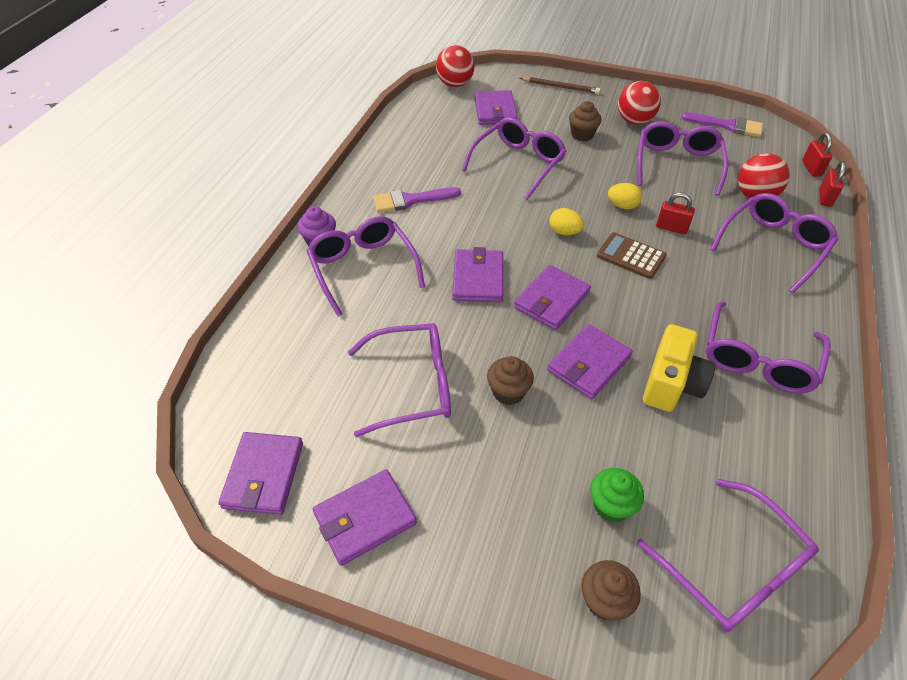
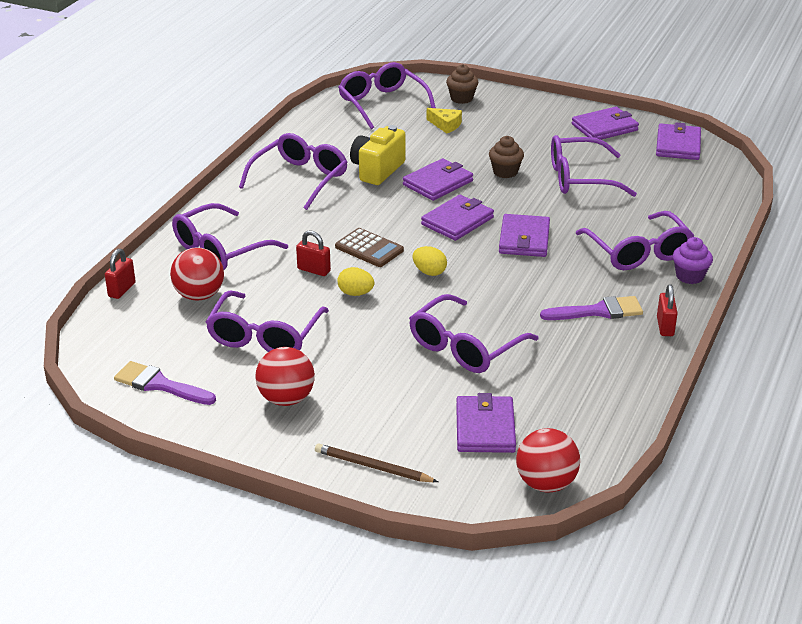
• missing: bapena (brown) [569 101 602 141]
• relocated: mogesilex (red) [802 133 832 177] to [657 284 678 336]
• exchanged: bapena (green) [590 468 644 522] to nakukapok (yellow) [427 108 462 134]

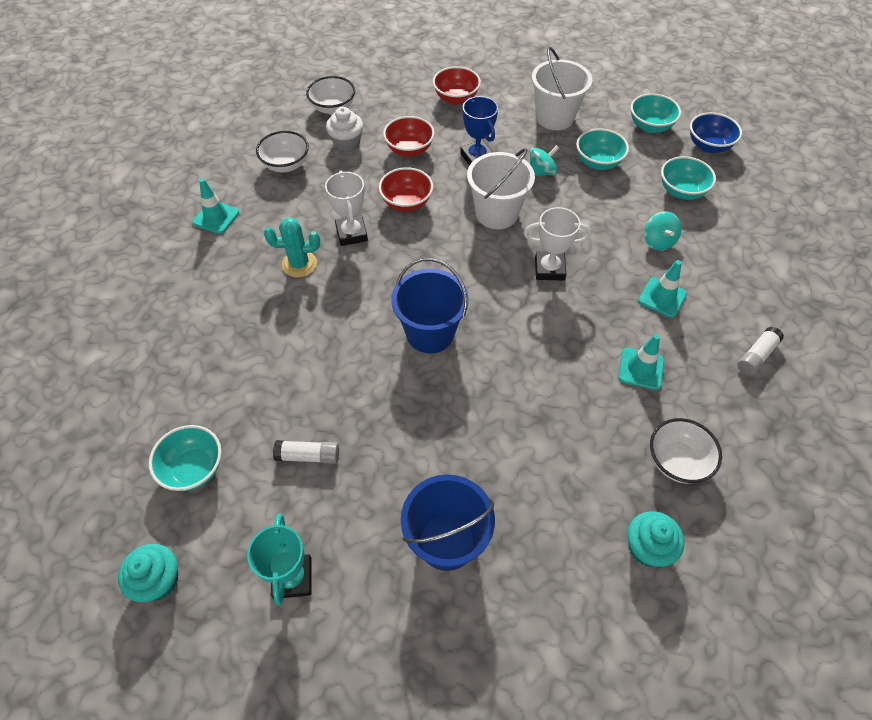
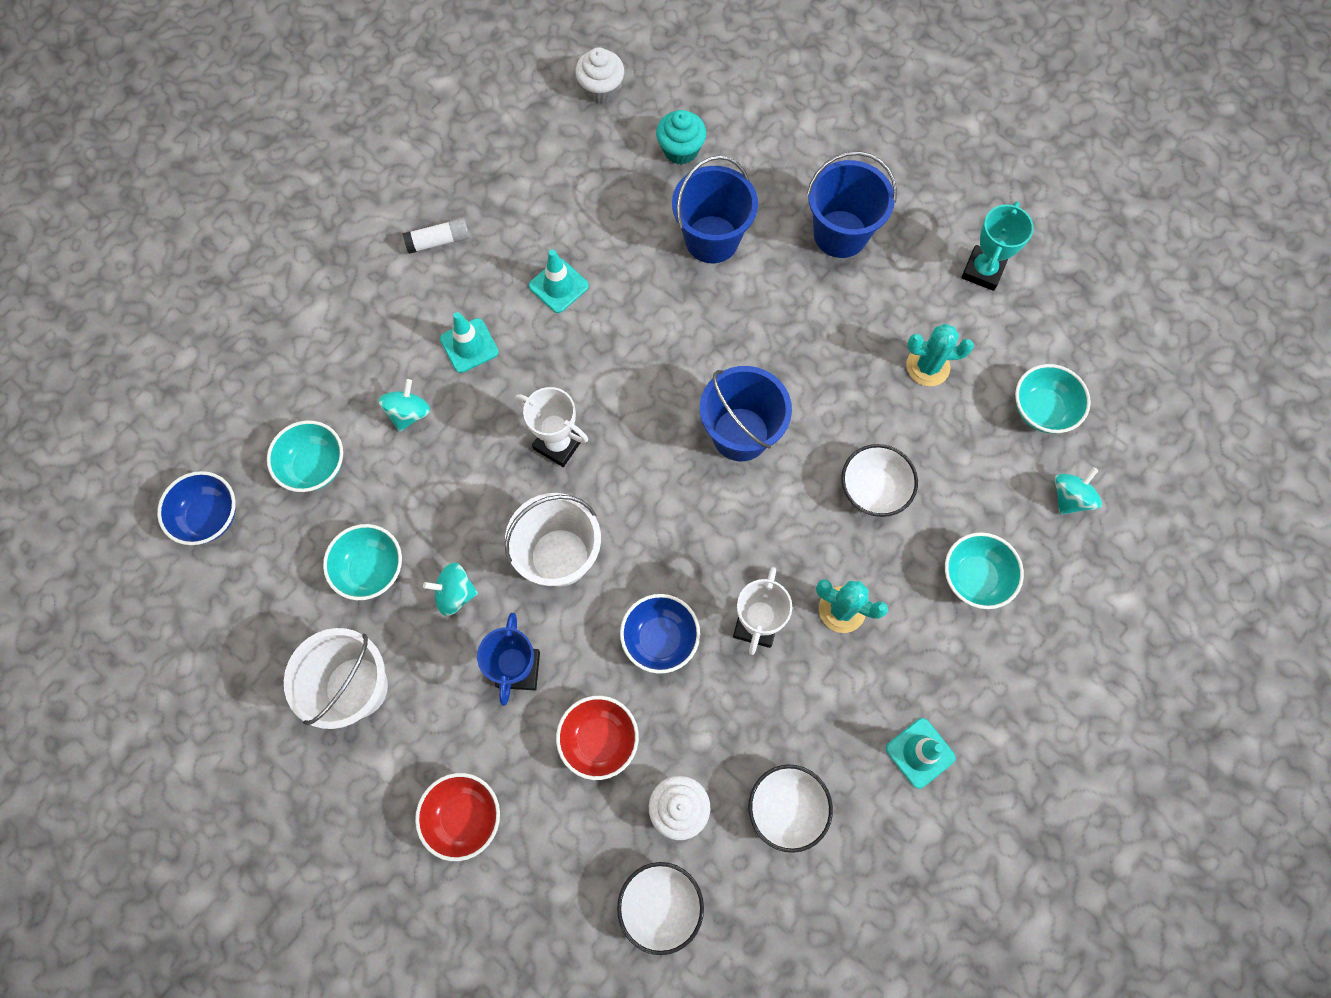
• missing: bapena (turquoise) [118 544 178 602]
• appeared: bapena (white) [575 47 624 103]
• appeared: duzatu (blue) [672 155 758 263]
• appeared: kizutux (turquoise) [1055 467 1102 515]
• relocated: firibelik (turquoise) [631 93 681 133] to [945 532 1024 609]
• relocated: firibelik (white) [650 418 722 484] to [841 444 918 517]
• exchanged: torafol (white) [273 440 339 464] to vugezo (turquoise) [906 324 974 386]
• colour: firibelik (red) [379 167 433 212] to firibelik (blue) [620 594 700 674]

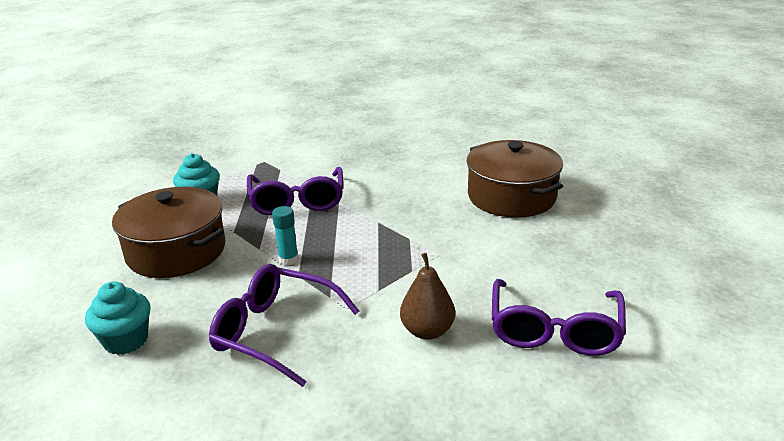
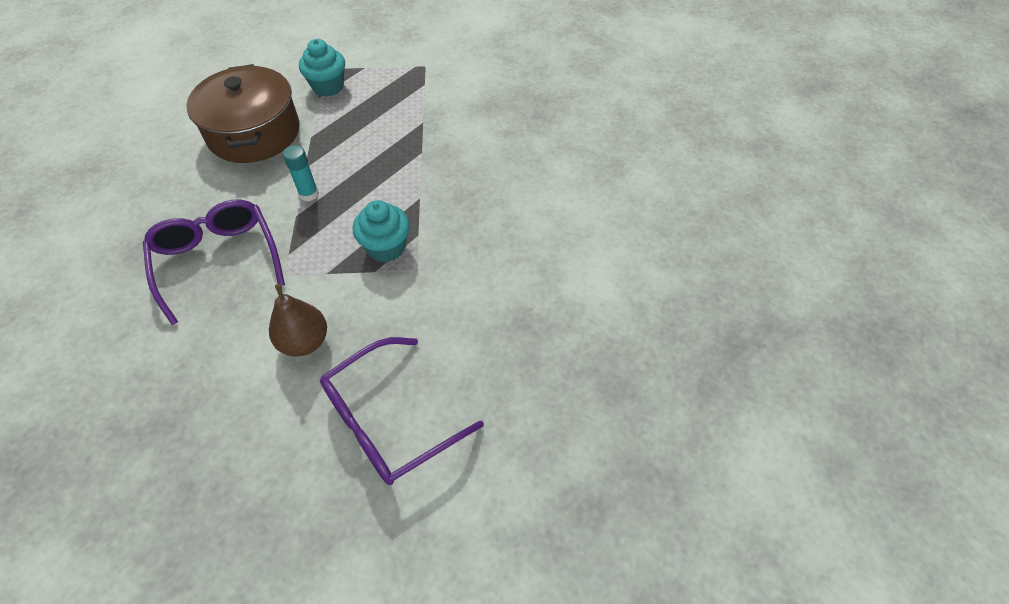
• missing: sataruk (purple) [247 167 343 215]
• missing: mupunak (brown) [466 140 563 218]
• relocated: bapena (turquoise) [85 281 151 355] to [353 200 410 263]

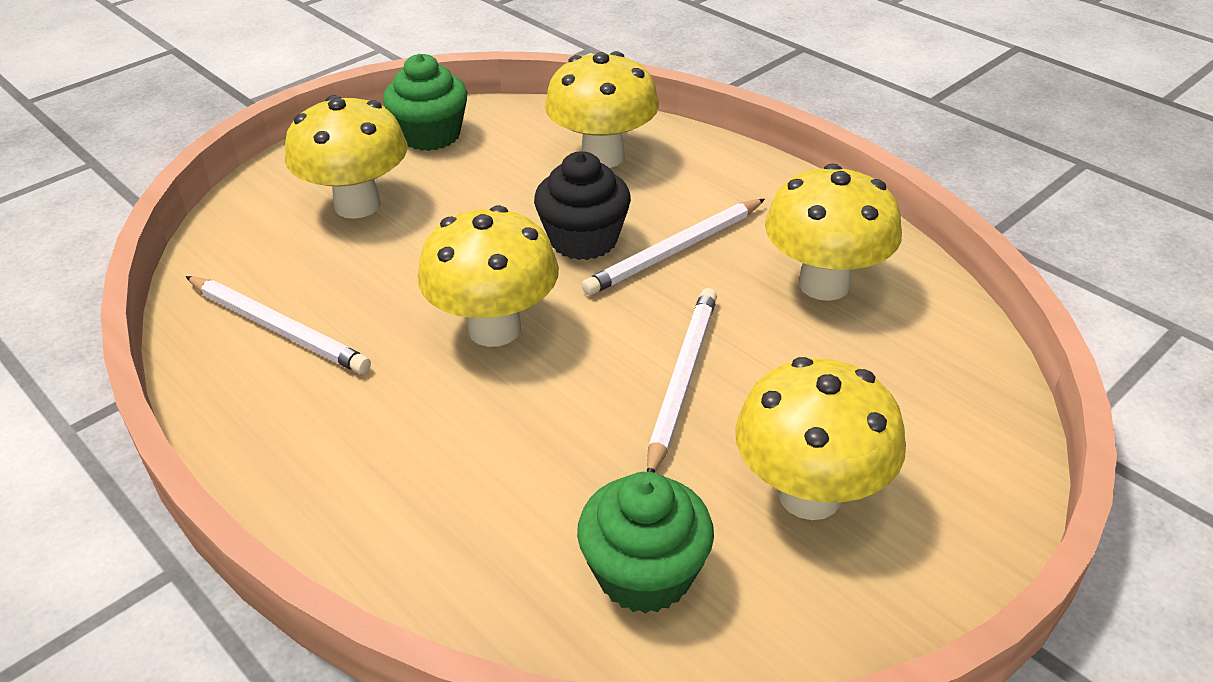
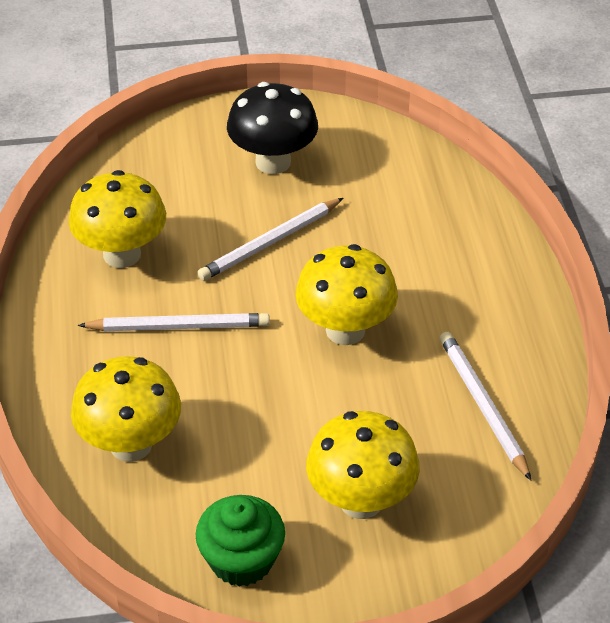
• missing: bapena (black) [534 151 631 260]
• missing: bapena (green) [577 472 714 613]
• colour: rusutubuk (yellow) [735 357 906 520] to rusutubuk (black) [227 82 318 174]

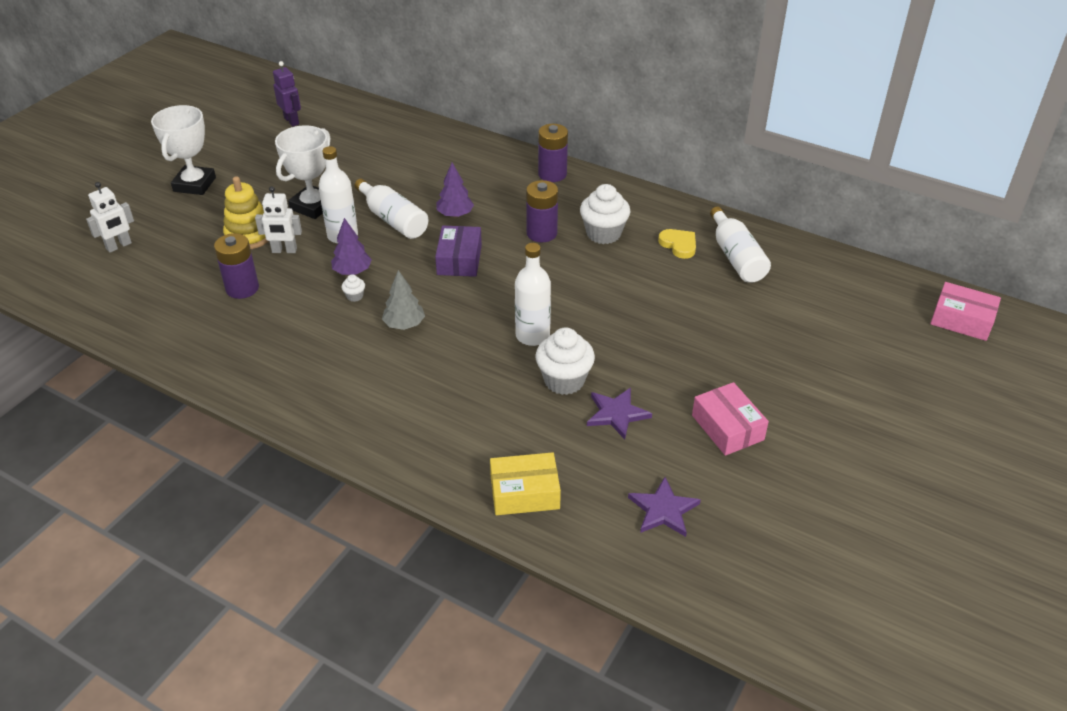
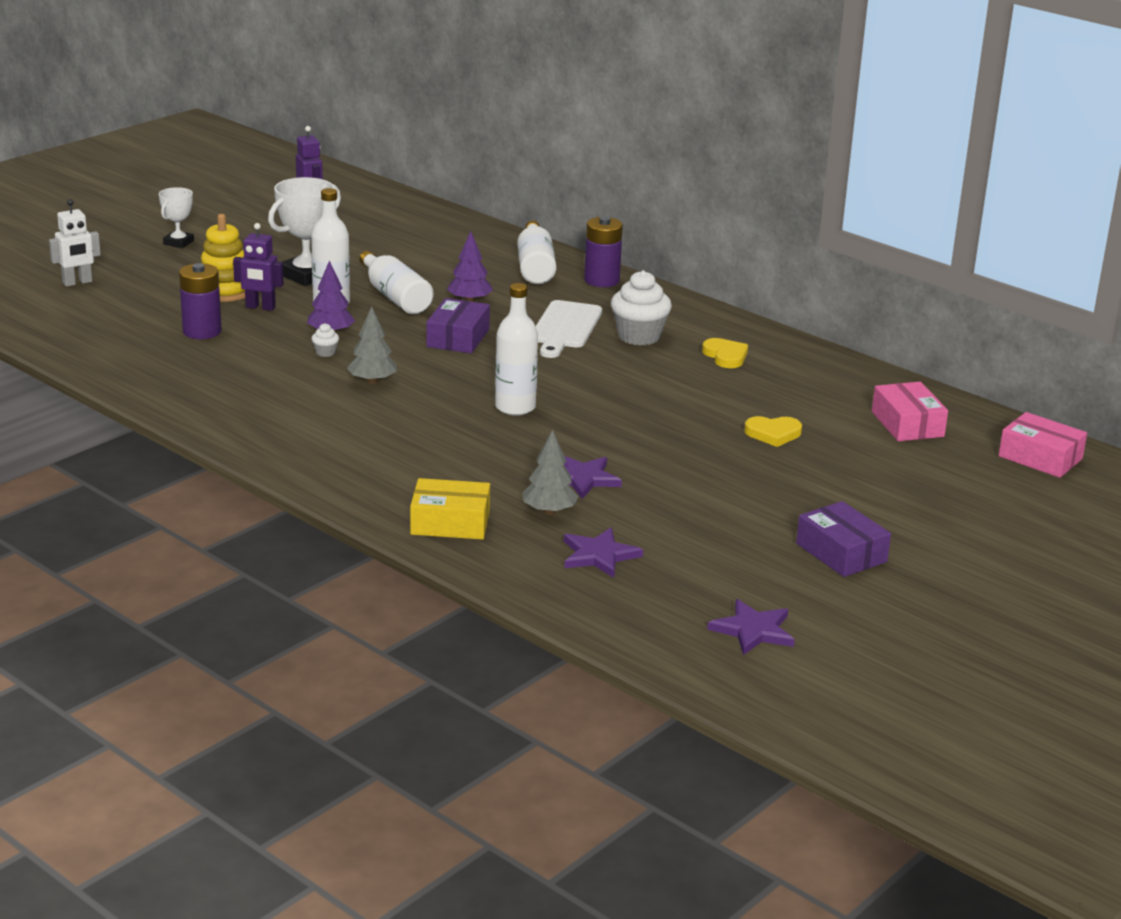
• missing: bapena (white) [536 328 595 395]
• appeared: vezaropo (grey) [523 429 578 515]
• appeared: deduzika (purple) [707 599 795 655]
• appeared: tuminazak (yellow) [744 416 802 447]
• appeared: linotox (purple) [796 501 891 577]
• relocated: linotox (pink) [692 382 769 456] to [872 382 948 441]
• relocated: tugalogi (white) [710 206 771 283] to [517 220 556 284]
• exchanged: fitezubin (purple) [526 180 558 242] to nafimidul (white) [536 300 602 358]
• colour: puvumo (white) [255 186 302 253] to puvumo (purple) [233 223 284 311]
• size: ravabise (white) [151 105 216 195] = [159 187 194 248] x0.58

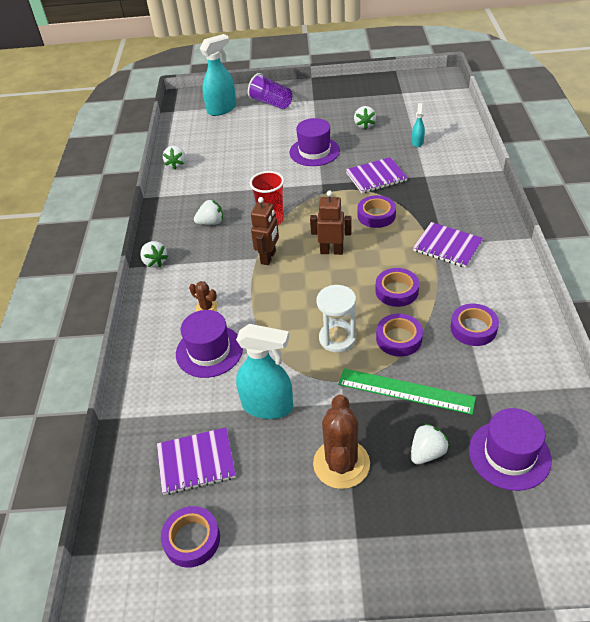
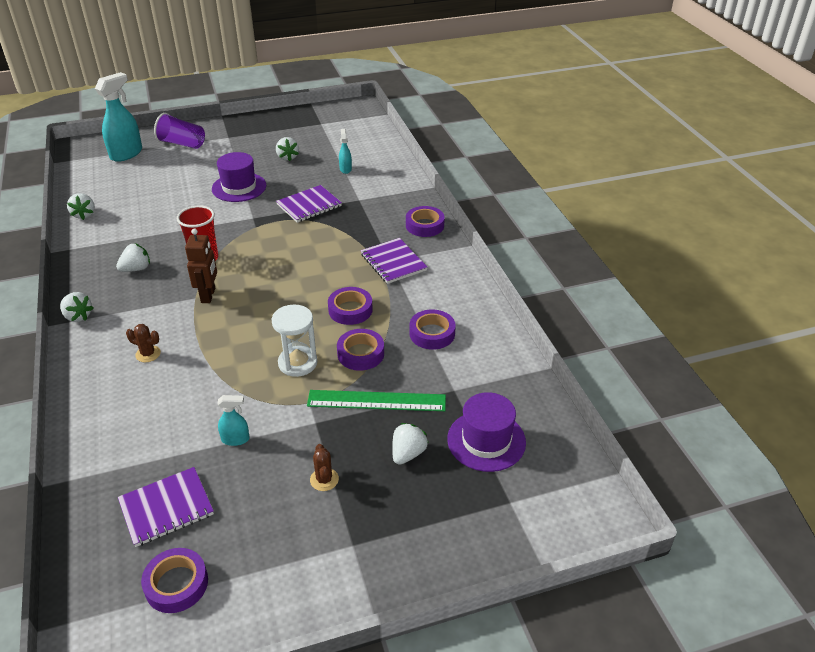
• missing: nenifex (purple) [176 310 243 378]
• missing: puvumo (brown) [310 191 352 255]
• relocated: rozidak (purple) [357 195 396 228] to [406 206 445 237]
• spun: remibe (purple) [413 222 483 268] = [361 238 427 284] 45 degrees clockwise
• size: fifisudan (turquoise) [236 324 293 419] = [217 395 250 446] x0.50
• size: vugezo (brown) [313 394 370 489] = [310 444 339 491] x0.49

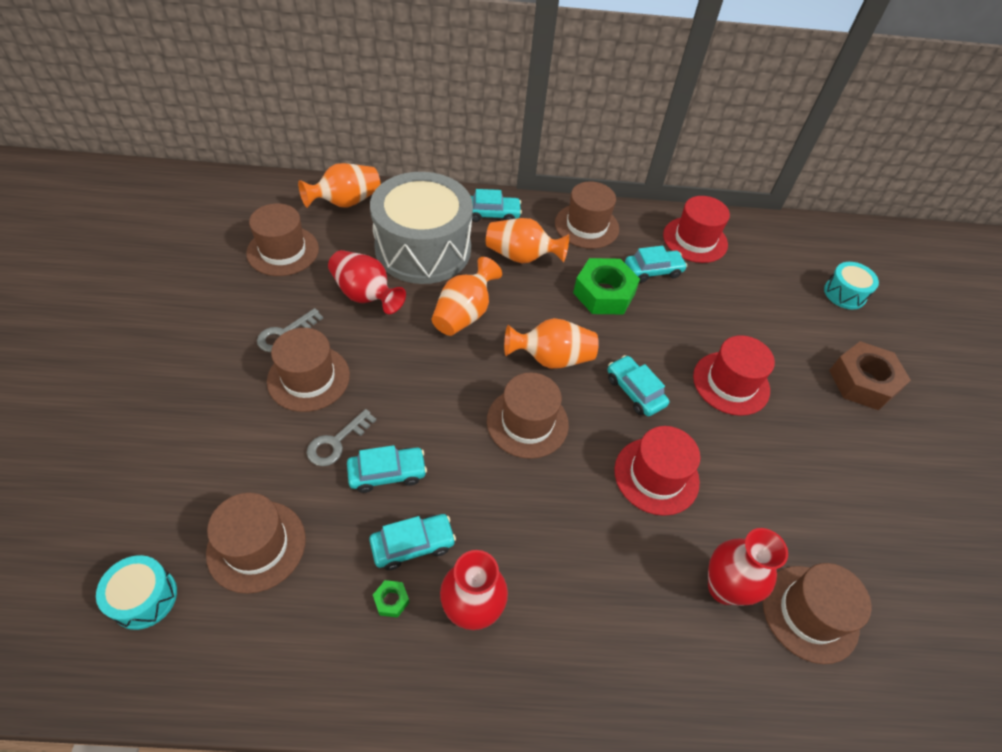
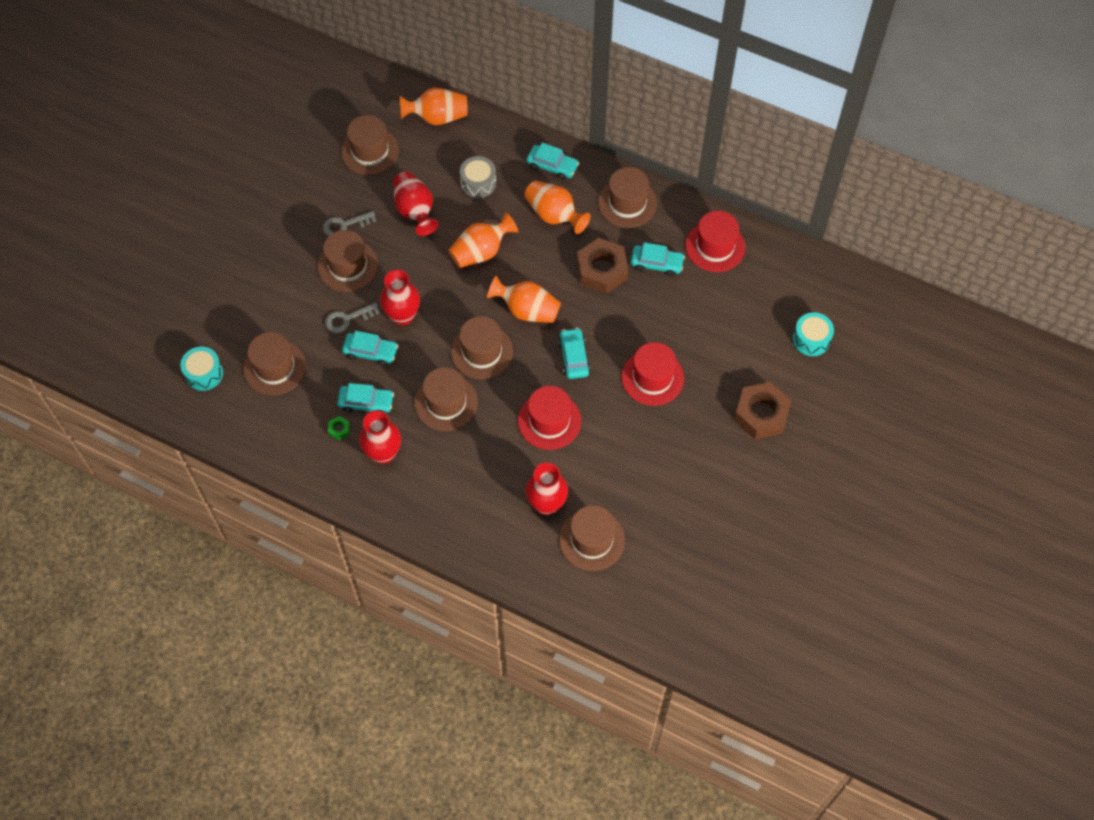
• appeared: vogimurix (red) [380 269 420 326]
• appeared: nenifex (brown) [415 367 478 431]
• colour: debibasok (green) [573 258 640 314] to debibasok (brown) [577 238 628 294]
• size: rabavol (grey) [370 172 473 284] = [460 156 496 198] x0.43

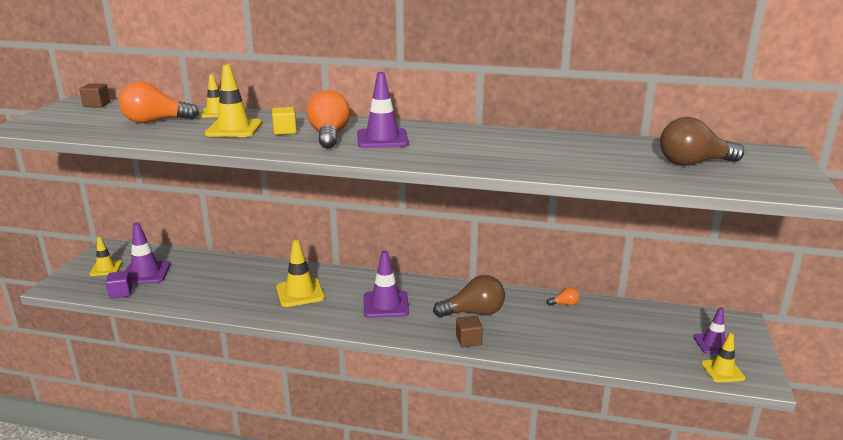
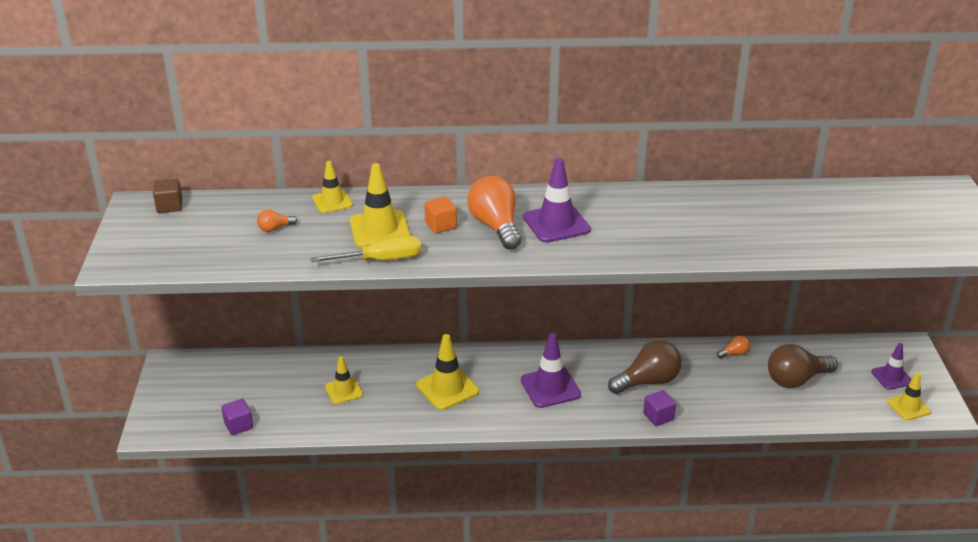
• missing: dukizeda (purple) [126 223 170 285]
• appeared: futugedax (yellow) [310 236 421 262]
• relocated: dukizeda (yellow) [89 237 122 276] to [325 356 363 404]
• relocated: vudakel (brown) [660 117 744 166] to [768 344 838 388]
• colour: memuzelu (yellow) [272 107 297 135] to memuzelu (orange) [424 196 457 233]
• colour: memuzelu (brown) [456 316 483 347] to memuzelu (purple) [643 390 676 426]
• size: vudakel (orange) [119 81 199 123] = [257 210 297 232] x0.46

